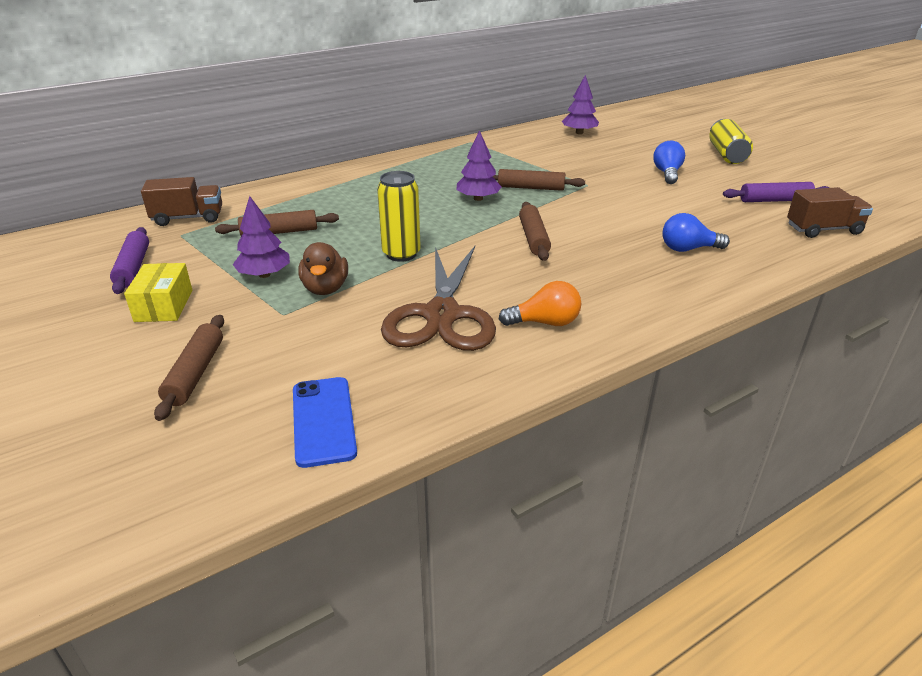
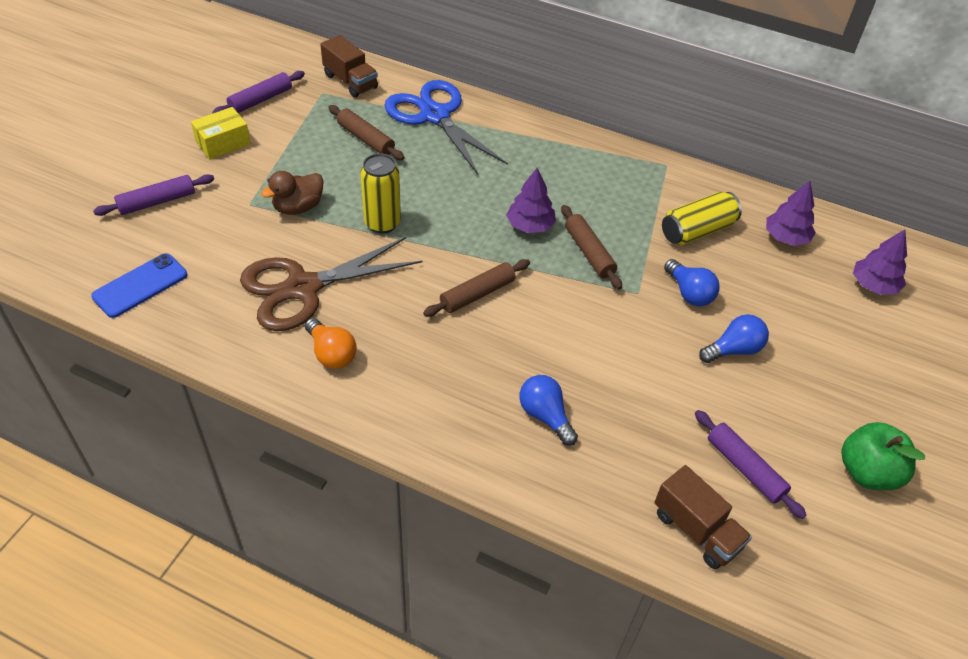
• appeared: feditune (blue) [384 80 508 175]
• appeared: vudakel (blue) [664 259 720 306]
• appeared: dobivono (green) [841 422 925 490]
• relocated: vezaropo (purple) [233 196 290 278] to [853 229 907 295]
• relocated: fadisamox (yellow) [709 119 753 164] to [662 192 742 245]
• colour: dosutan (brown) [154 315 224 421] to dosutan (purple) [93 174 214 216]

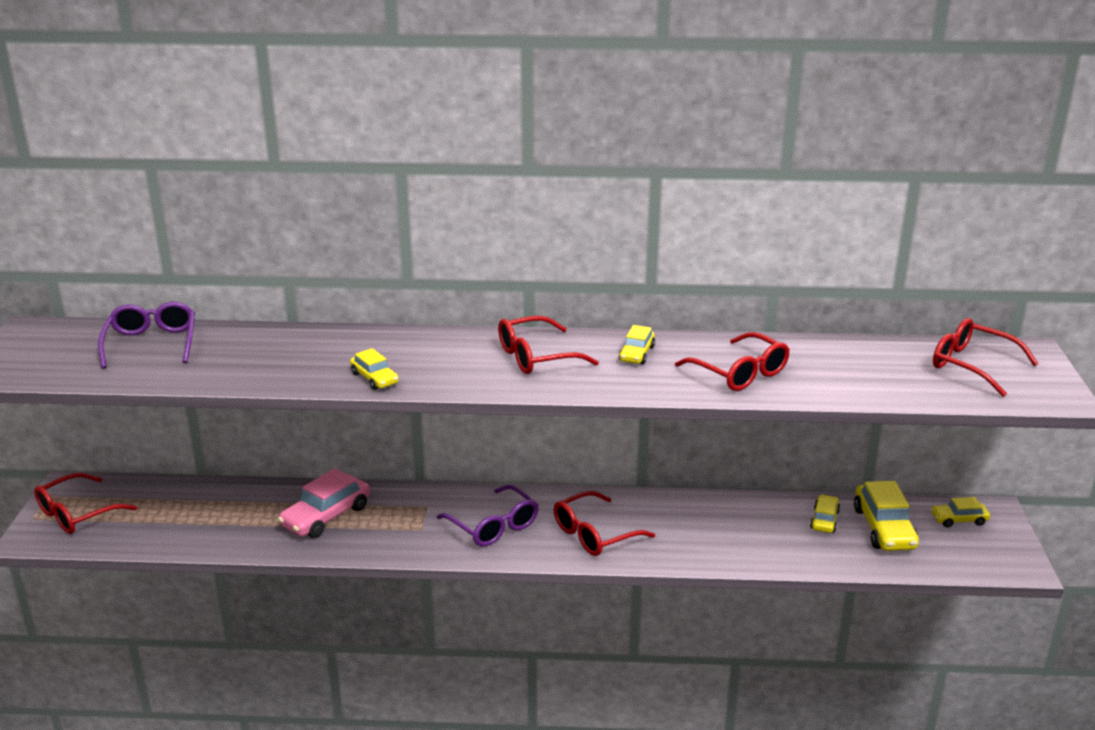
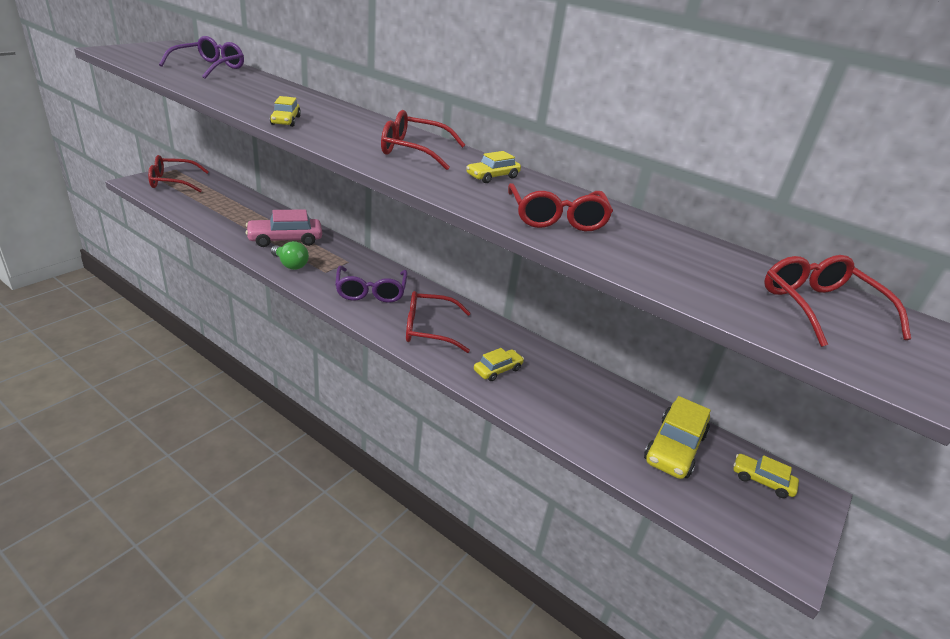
• appeared: vudakel (green) [271 241 309 270]
• relocated: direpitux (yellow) [810 494 840 533] to [474 348 524 381]

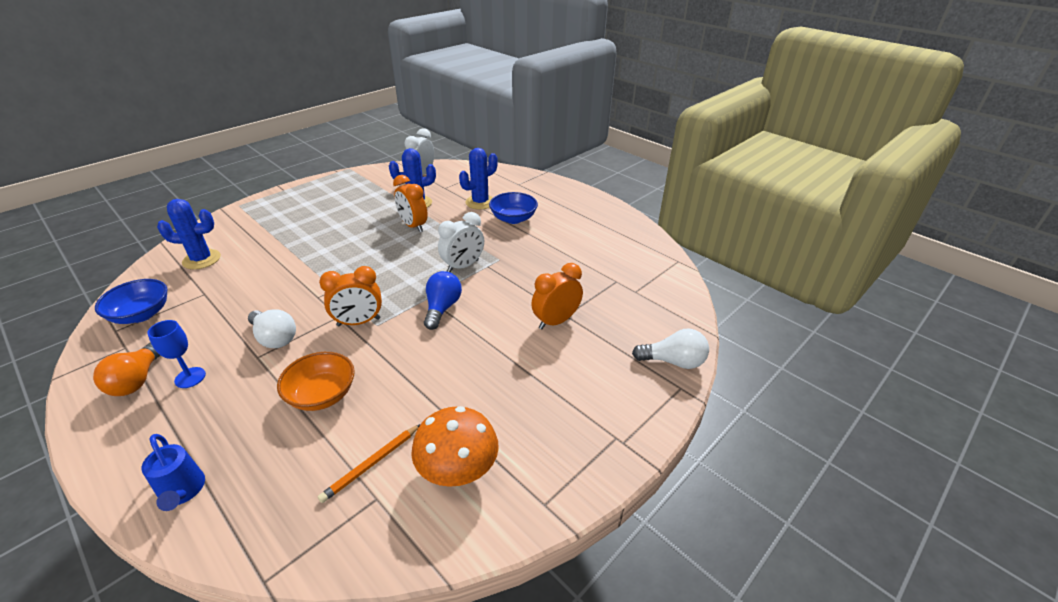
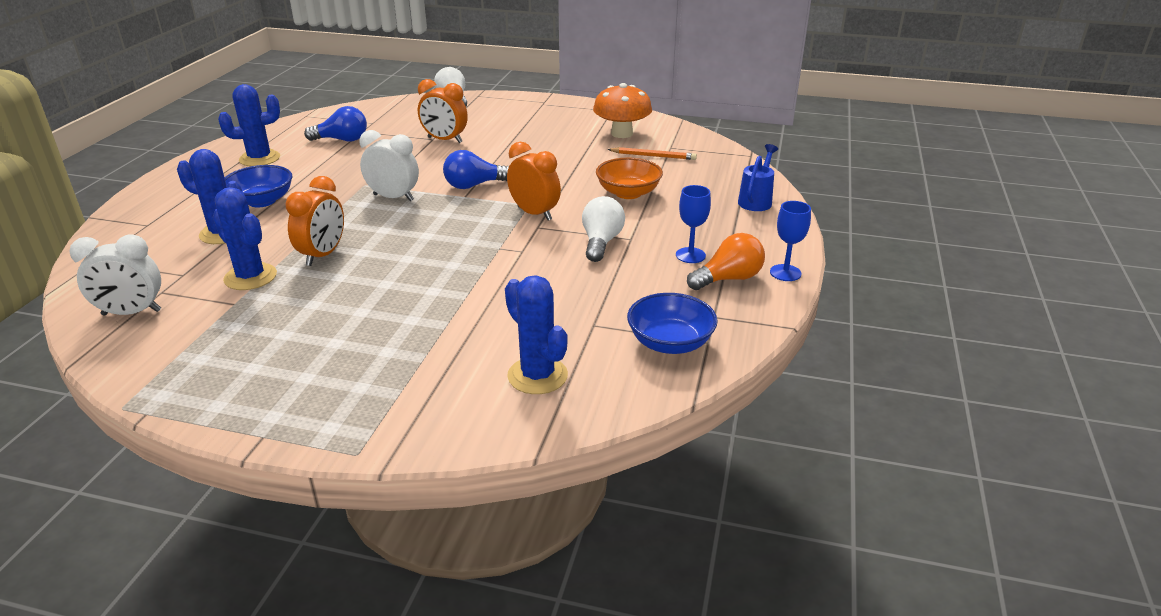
• appeared: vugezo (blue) [218 84 280 167]
• appeared: vudakel (blue) [304 106 367 141]
• appeared: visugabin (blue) [770 201 811 281]

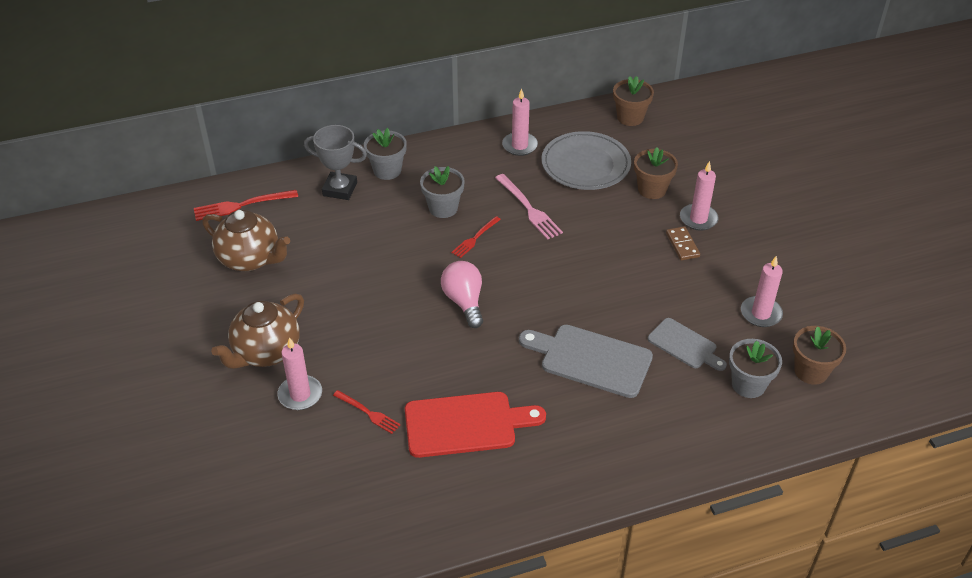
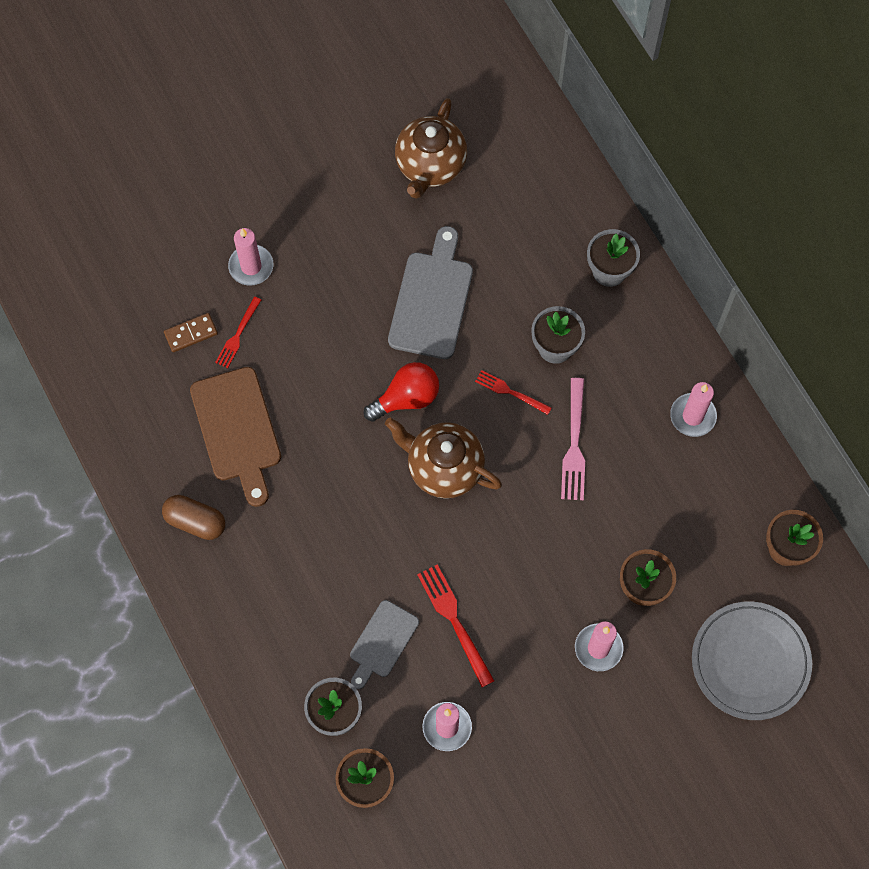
• missing: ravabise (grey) [304 125 367 200]
• appeared: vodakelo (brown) [162 495 225 540]
• relocated: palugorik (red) [194 190 298 221] to [417 564 494 687]
• relocated: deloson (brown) [211 294 304 369] to [385 418 502 498]
• relocated: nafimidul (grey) [519 325 653 398] to [388 226 473 359]
• relocated: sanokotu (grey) [541 131 631 190] to [692 601 812 720]
• relocated: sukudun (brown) [666 226 700 261] to [164 313 218 352]
• colour: nafimidul (red) [405 392 546 458] to nafimidul (brown) [190 367 281 507]
• colour: vudakel (pink) [441 261 483 328] to vudakel (red) [364 362 439 422]
• spun: palugorik (pink) [495 174 563 240] = [561 378 585 500] 45 degrees counterclockwise

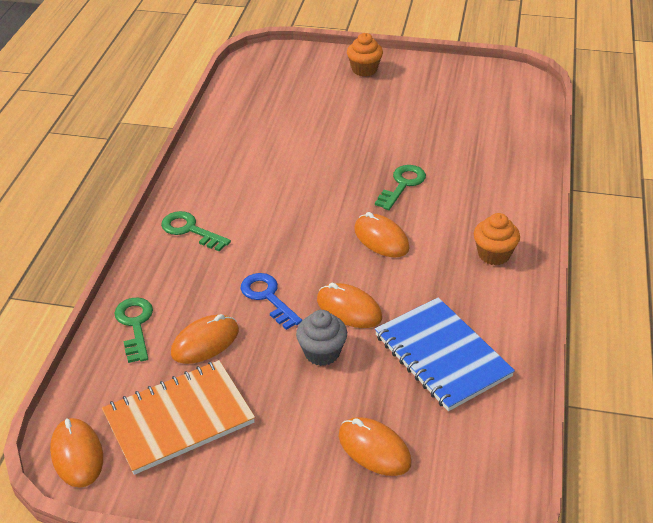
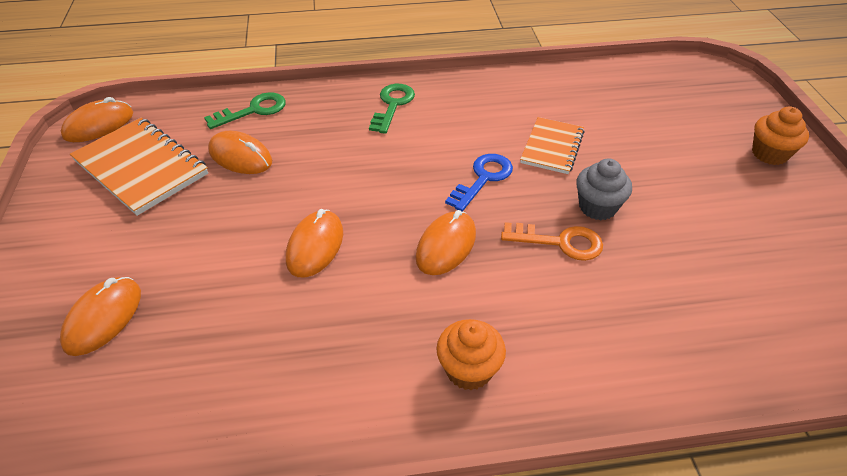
• missing: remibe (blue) [375 297 515 411]
• appeared: remibe (orange) [520 117 585 174]
• relocated: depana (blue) [240 273 302 330] to [445 154 513 212]
• relocated: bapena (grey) [296 310 347 366] to [576 158 632 220]
• colour: depana (green) [375 165 426 210] to depana (orange) [501 222 603 261]

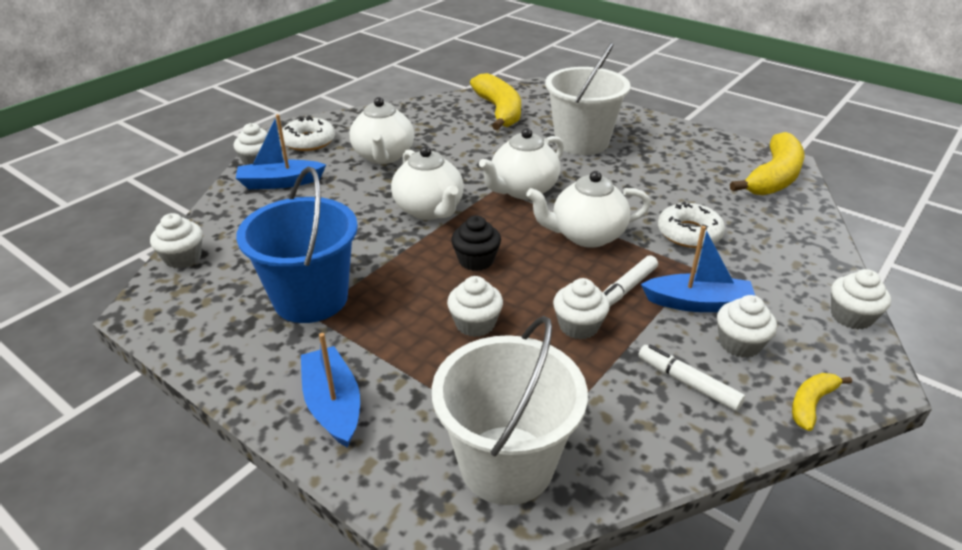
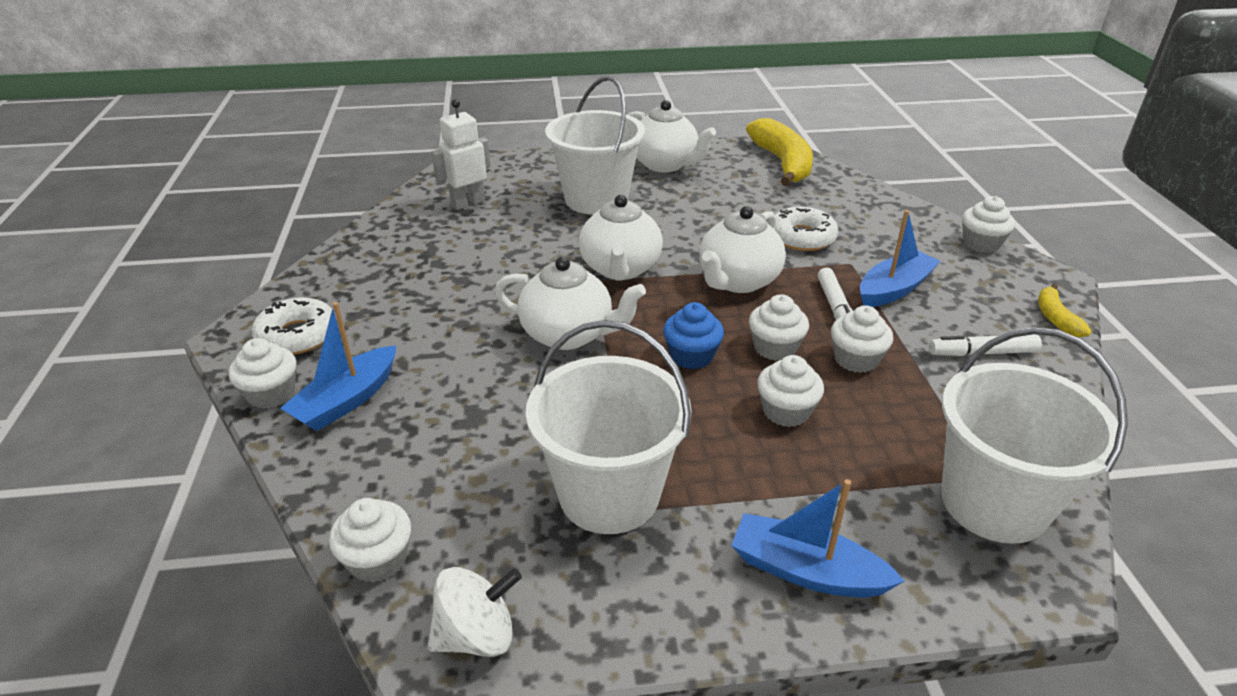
• appeared: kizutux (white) [428 567 522 657]
• relocated: deloson (white) [350 97 414 164] to [628 100 716 172]
• relocated: bapena (white) [717 295 777 358] to [749 294 809 361]
• exchanged: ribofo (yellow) [470 73 521 130] to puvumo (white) [431 99 491 210]
• colour: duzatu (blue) [236 167 358 323] to duzatu (white) [526 320 692 534]
• colour: bapena (black) [451 215 501 271] to bapena (blue) [663 302 724 369]

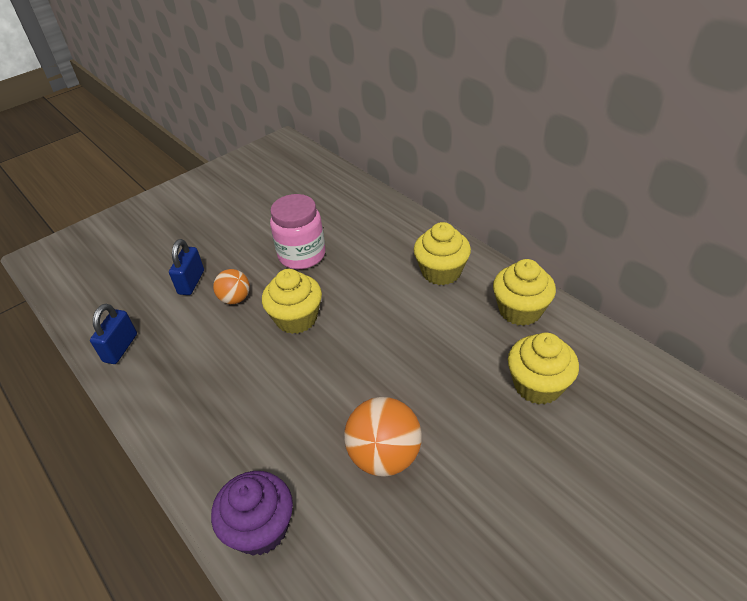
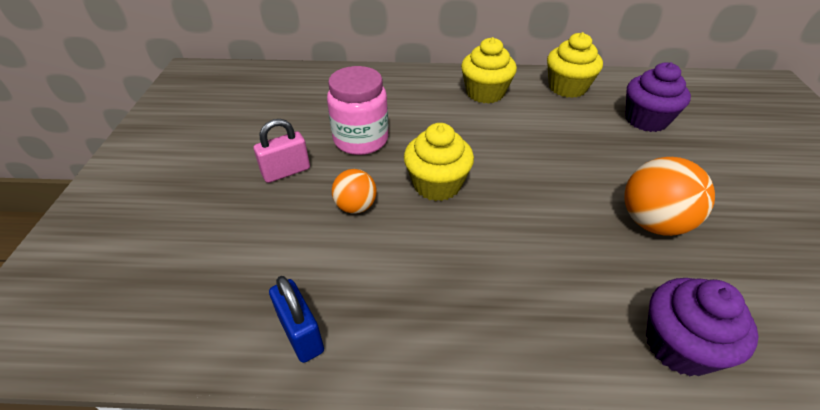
• missing: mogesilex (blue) [169 239 204 295]
• appeared: mogesilex (pink) [254 119 310 183]
• colour: bapena (yellow) [508 332 579 405] to bapena (purple) [625 62 691 132]

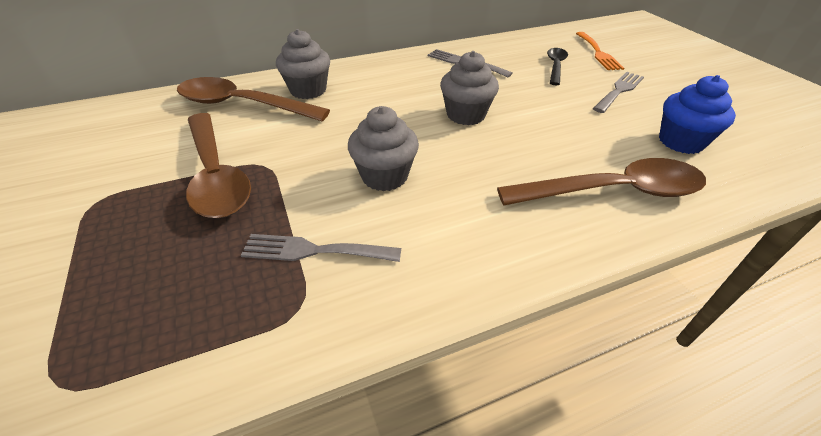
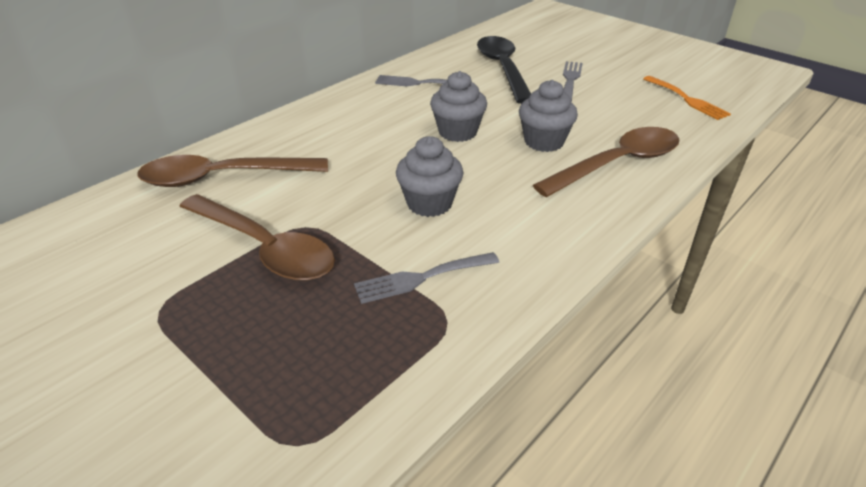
• missing: bapena (blue) [659 75 736 154]
• relocated: bapena (grey) [276 29 330 99] to [519 80 578 152]
• relocated: palugorik (orange) [576 32 624 70] to [643 76 731 120]
• size: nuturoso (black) [547 48 568 85] = [477 36 531 104] x1.84

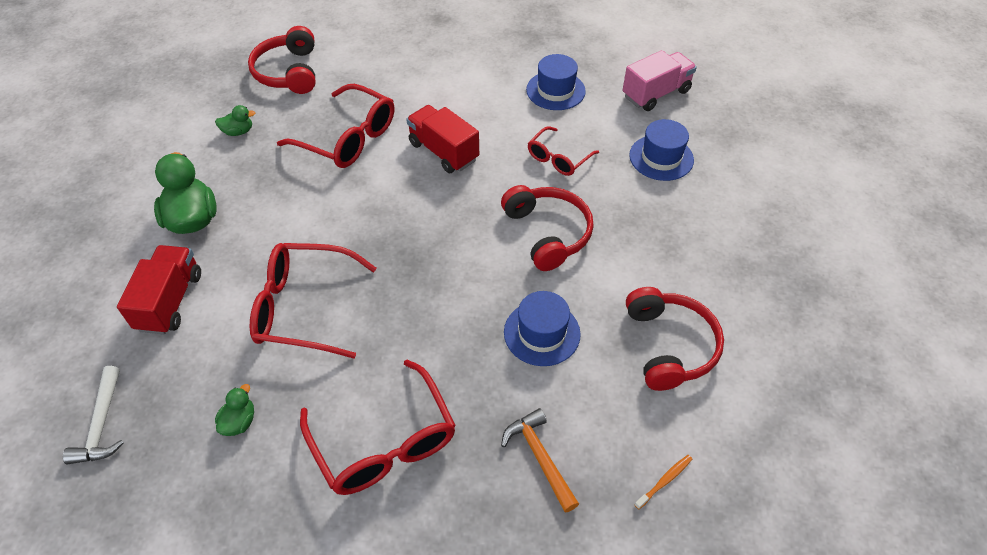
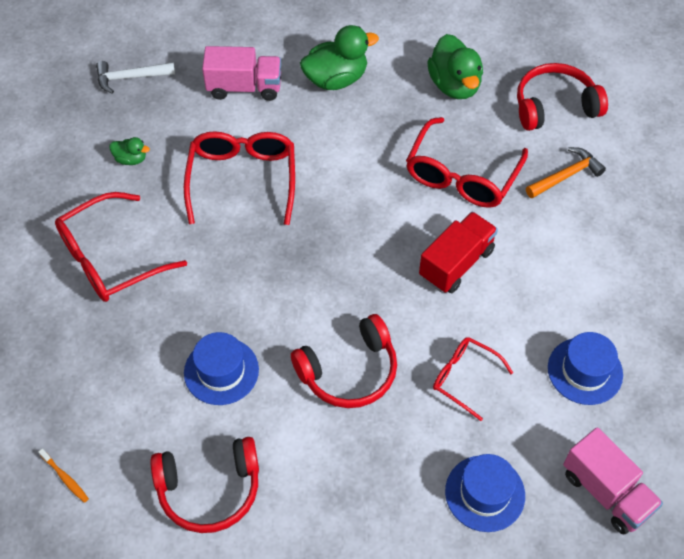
• relocated: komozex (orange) [501 408 579 513] to [526 147 606 198]
• colour: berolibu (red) [117 245 201 335] to berolibu (pink) [202 46 281 101]
• size: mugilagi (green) [215 105 255 136] = [427 34 483 99] x2.00

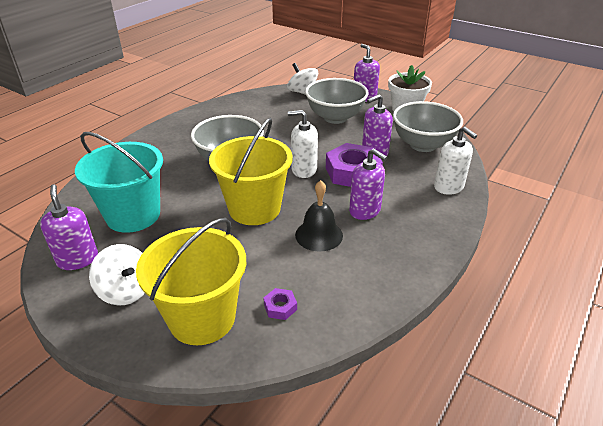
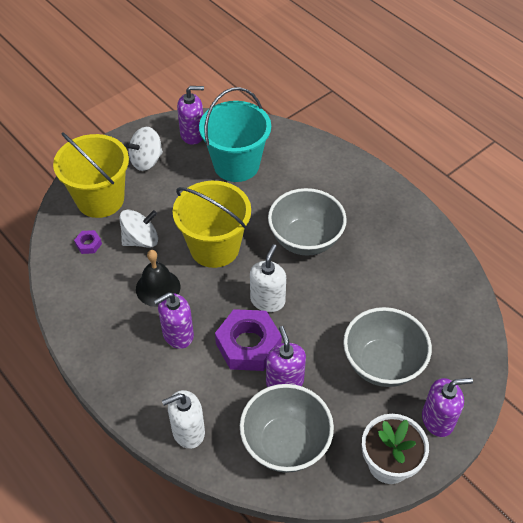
• relocated: kizutux (white) [287 63 318 95] to [119 209 158 248]

